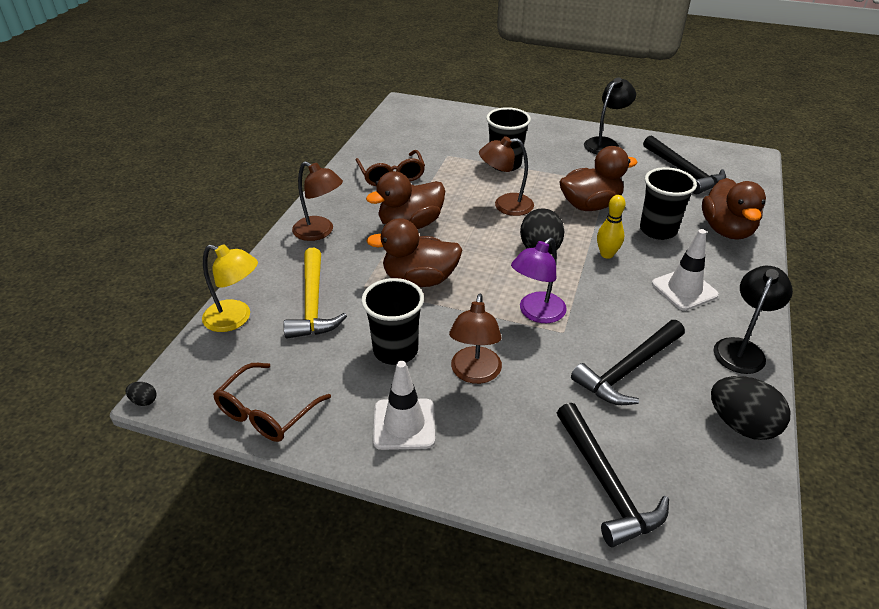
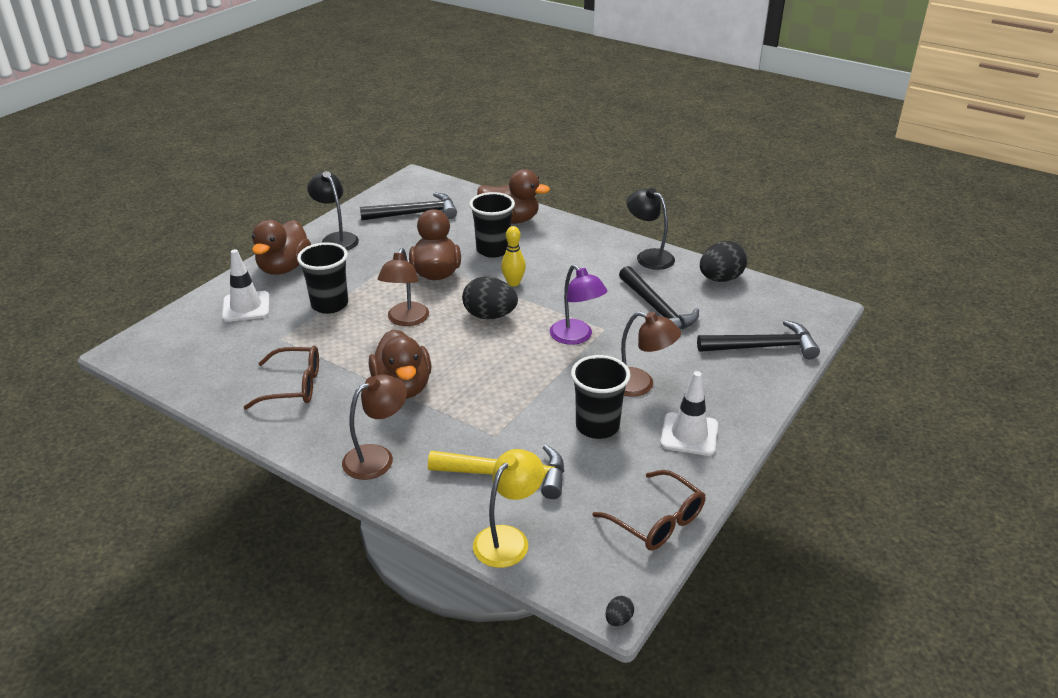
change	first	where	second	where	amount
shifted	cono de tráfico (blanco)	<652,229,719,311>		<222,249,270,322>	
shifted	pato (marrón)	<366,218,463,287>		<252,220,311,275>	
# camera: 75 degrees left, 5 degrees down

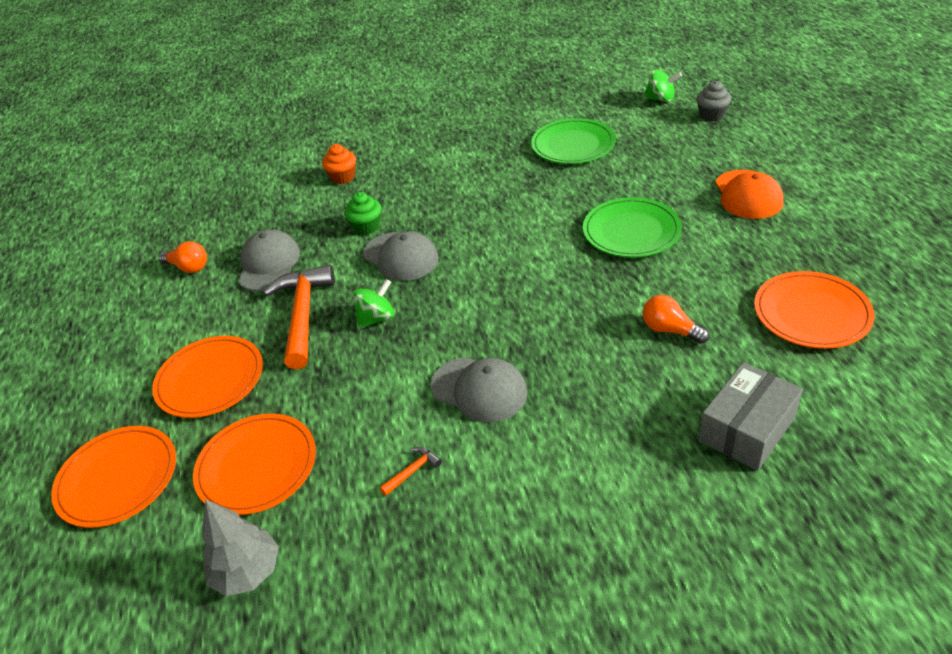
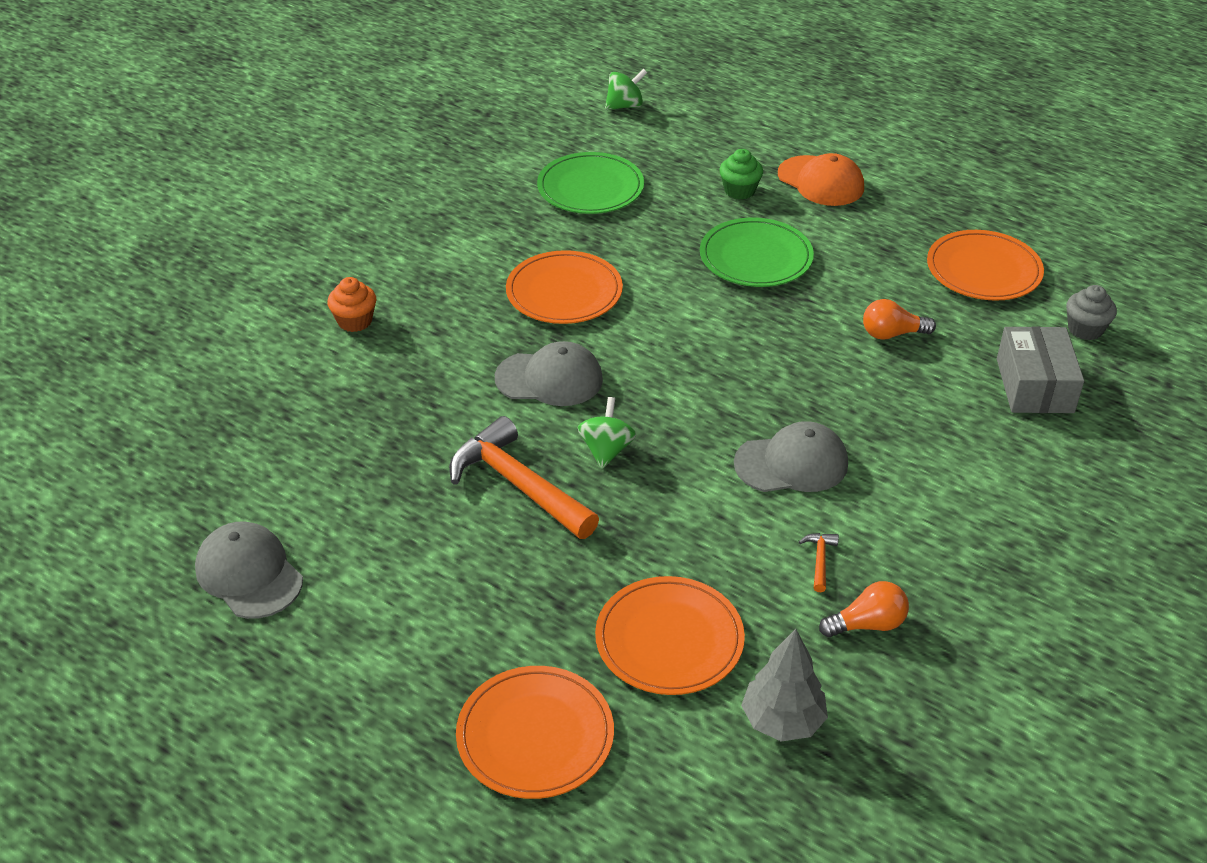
change	first	where	second	where	amount
shifted	gorra (gris)	<238,229,300,291>		<195,521,303,619>	
shifted	plato (naranja)	<152,336,263,418>		<506,250,623,324>	
shifted	magdalena (verde)	<344,192,381,235>		<719,149,763,199>	
shifted	bombilla (naranja)	<159,241,207,273>		<819,581,909,637>	
shifted	magdalena (gris)	<696,81,731,121>		<1066,285,1117,340>	
# camera: 45 degrees left, 0 degrees up

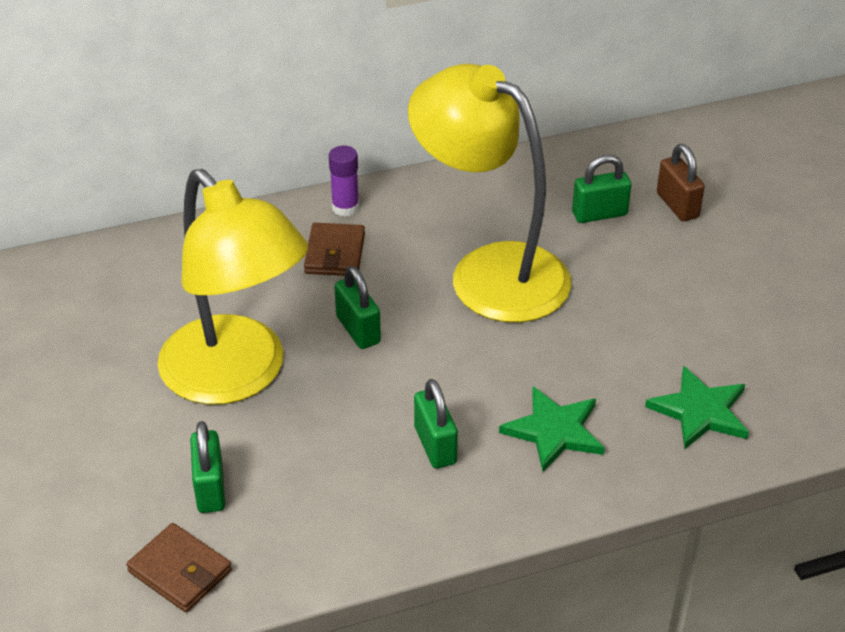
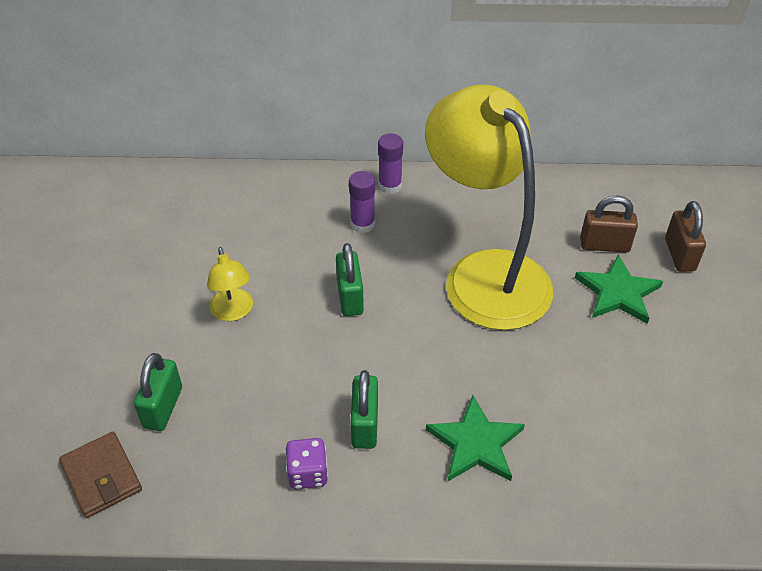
change	first	where	second	where	amount
scaled	lámpara (amarillo)	<157,169,308,405>		<207,247,253,321>	x0.40
new			dado (morado)	<286,438,328,489>	
swapped	cartera (marrón)	<304,223,365,276>	barra de pegamento (morado)	<349,171,375,233>	
shifted	estrella (verde)	<645,366,749,449>		<575,254,663,324>	
repainted	candado (verde)	<572,155,632,223>	candado (marrón)	<580,195,638,252>	
# camera: 20 degrees right, 5 degrees up

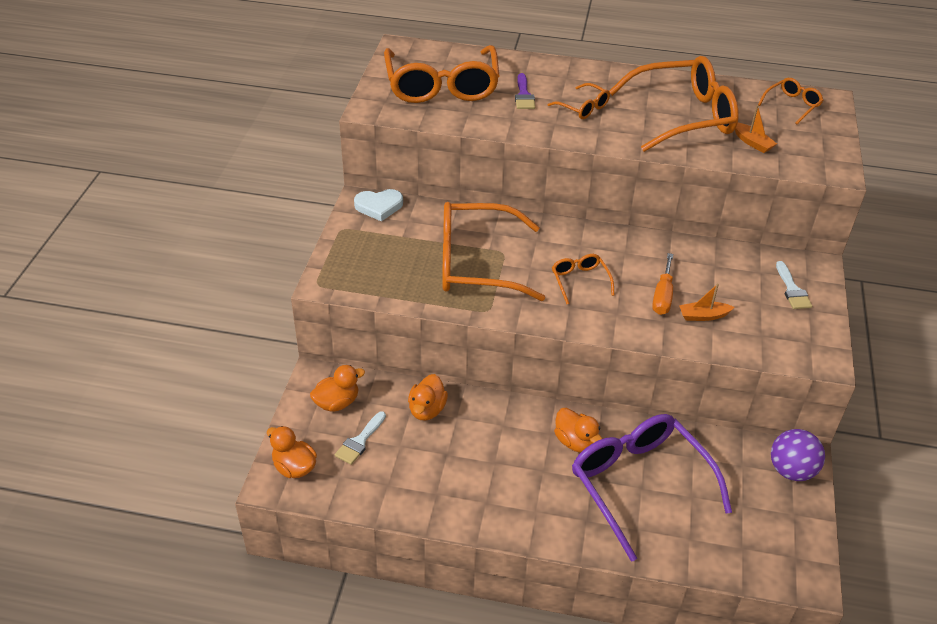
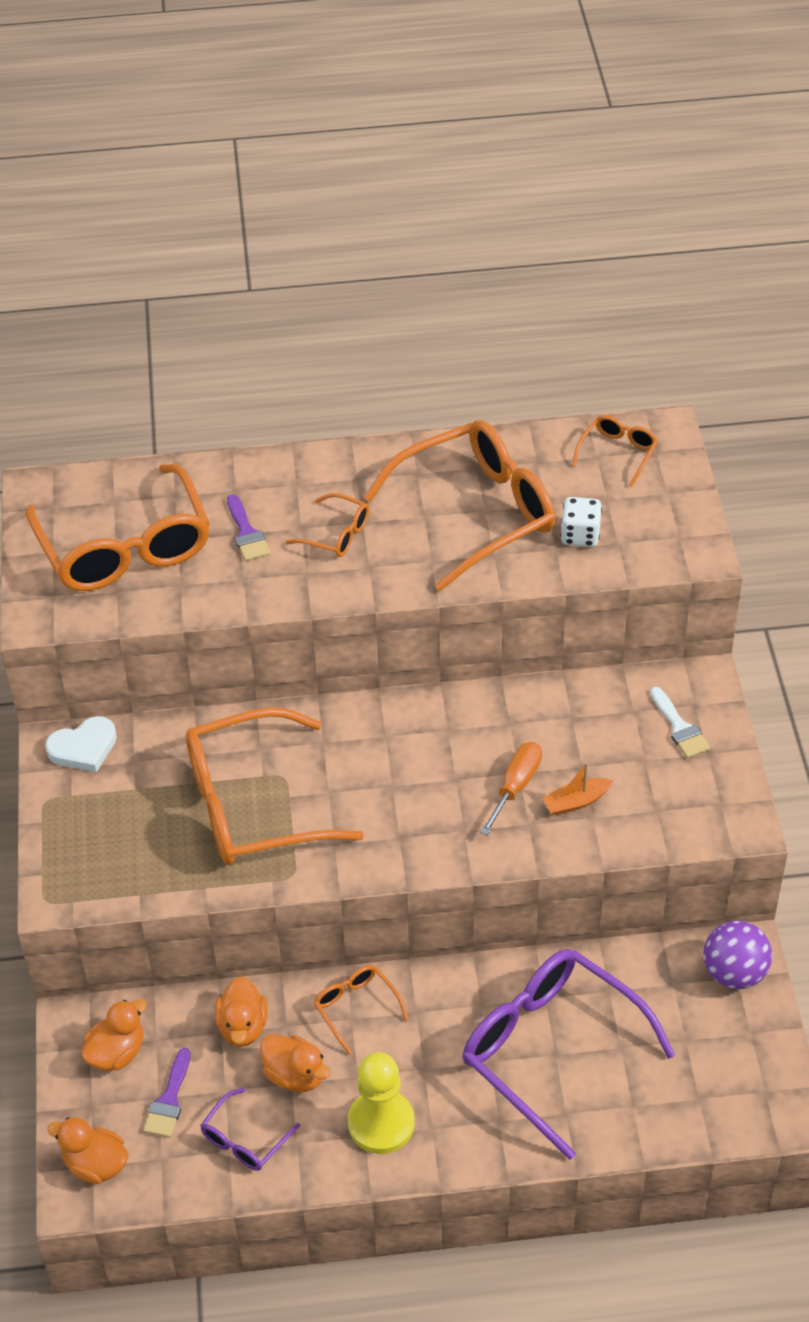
change	first	where	second	where	amount
repainted	pincel (blanco)	<335,411,386,465>	pincel (morado)	<143,1048,191,1138>	
new			gafas (morado)	<200,1088,300,1171>	
shifted	pato (naranja)	<554,408,602,453>		<260,1034,331,1092>	
shifted	gafas (naranja)	<552,254,615,304>		<314,965,409,1055>	
new			peón (amarillo)	<348,1052,415,1154>	
rotated	destornillador (naranja)	<652,253,673,315>		<480,742,542,835>	150 degrees counterclockwise
swapped	barco (naranja)	<735,105,777,153>	dado (blanco)	<561,497,602,547>	
# camera: 15 degrees left, 5 degrees up

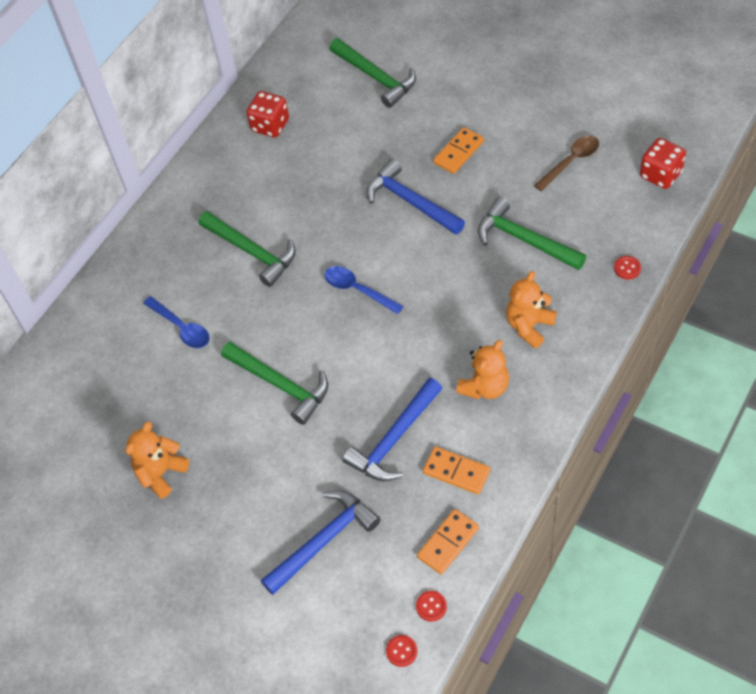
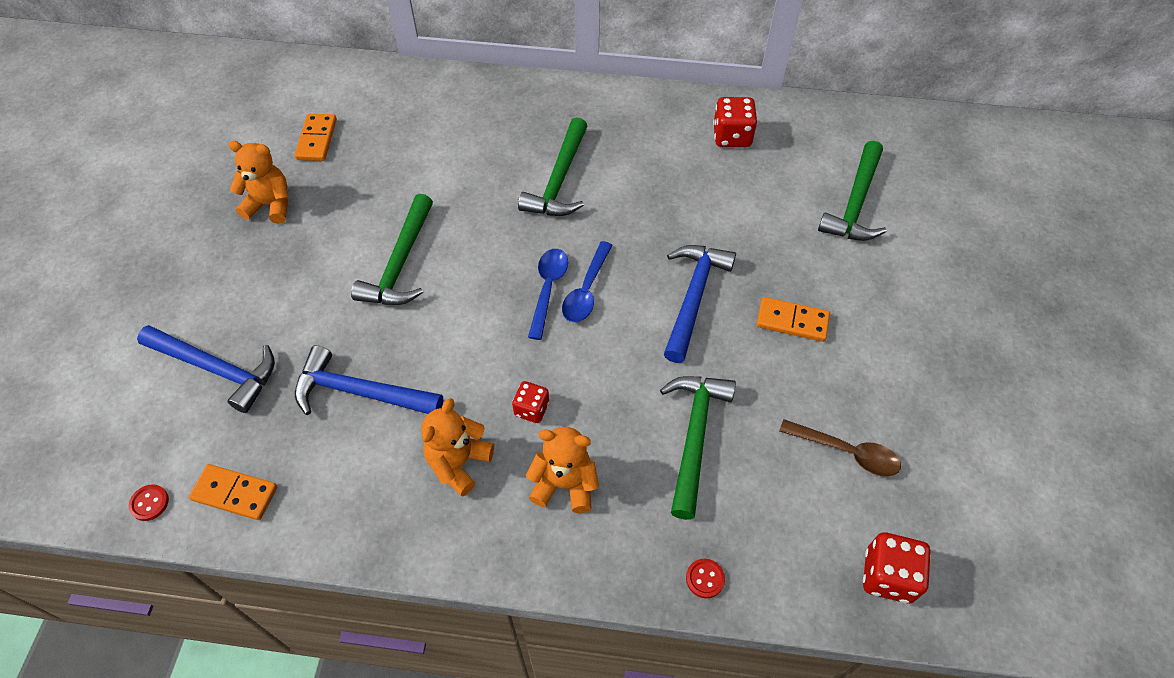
change	first	where	second	where	amount
shifted	ficha de dominó (naranja)	<423,447,490,494>		<294,114,337,161>	
rotated	osito (naranja)	<456,340,509,399>		<421,398,494,496>	105 degrees clockwise
new			dado (rojo)	<512,381,549,423>	
shifted	cuchara (azul)	<143,296,210,348>		<562,241,613,322>	
gone	botón (rojo)	<386,635,417,667>			
# camera: 60 degrees right, 0 degrees up

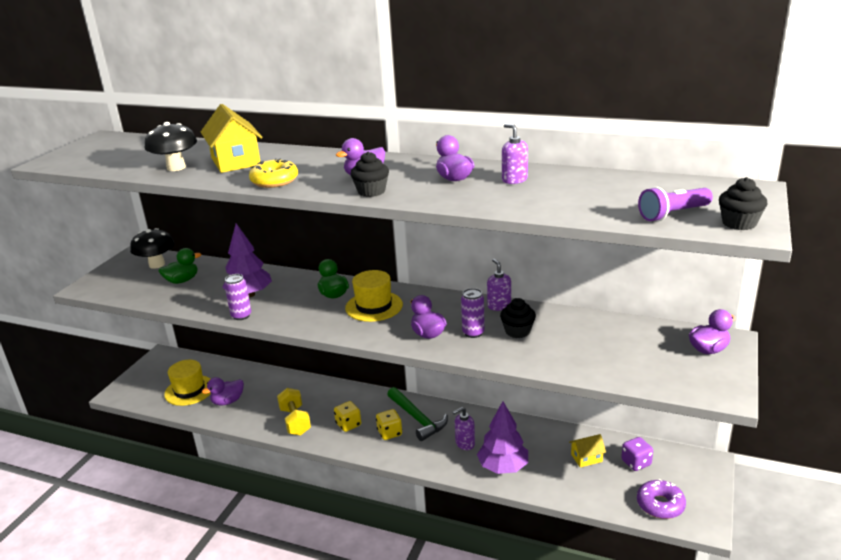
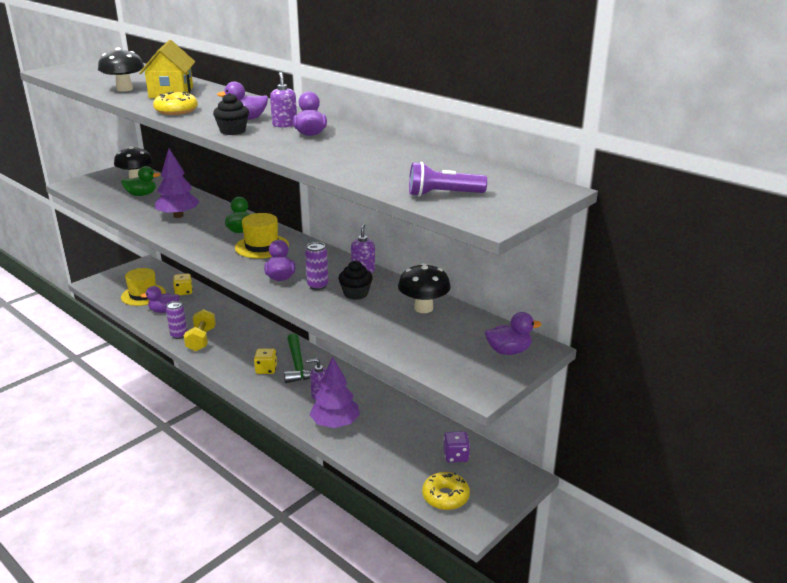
change	first	where	second	where	amount
shifted	lata (morado)	<224,274,251,320>		<166,301,187,339>	
shifted	dado (amarillo)	<334,401,361,432>		<173,273,193,295>	
shifted	dispensador de jabón (morado)	<502,124,528,184>		<270,72,297,128>	
new			seta (negro)	<398,263,451,313>	
repainted	rosquilla (morado)	<637,479,686,519>	rosquilla (amarillo)	<422,472,470,510>	
gone	casa (amarillo)	<569,434,606,467>			
gone	magdalena (negro)	<719,177,767,230>			
# camera: 20 degrees right, 0 degrees up

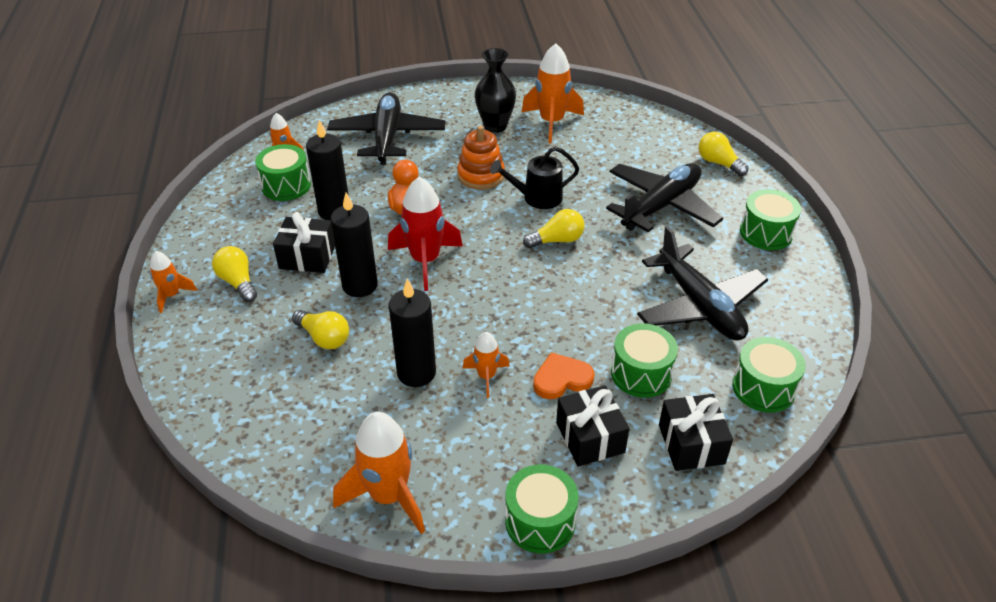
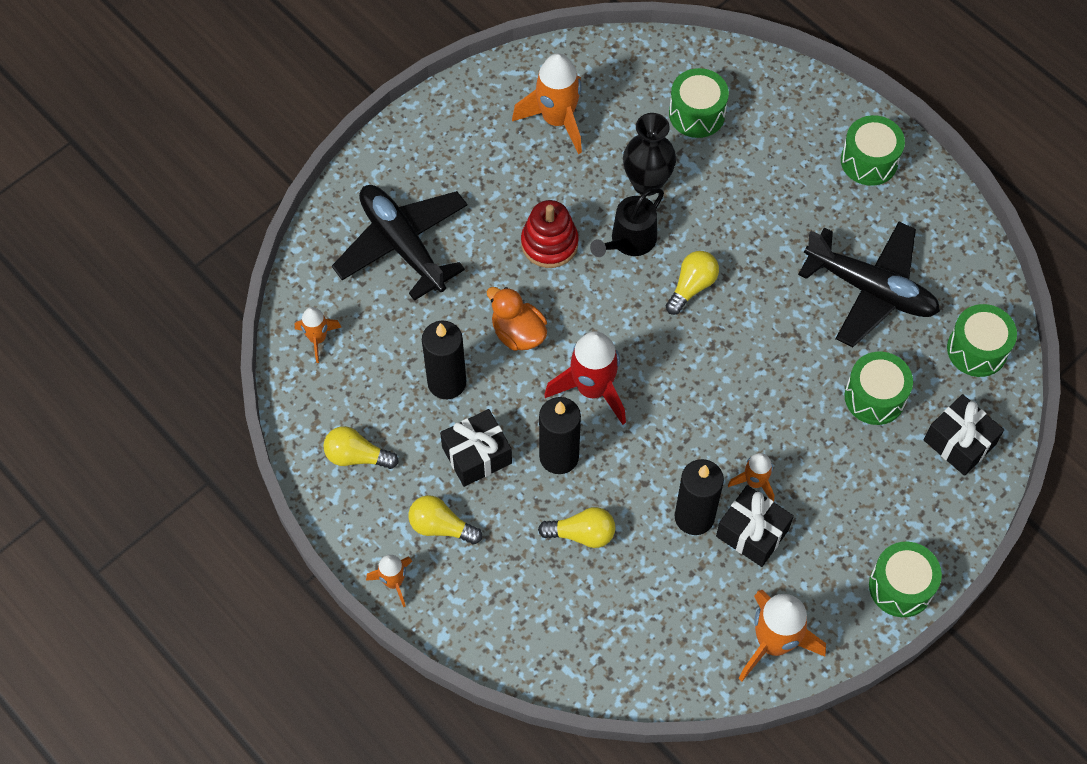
change	first	where	second	where	amount
shifted	bombilla (amarillo)	<699,132,748,176>		<323,426,399,469>	
repainted	juguete apilable (naranja)	<457,126,505,190>	juguete apilable (rojo)	<521,200,579,268>	
shifted	florero (negro)	<475,48,516,133>		<623,113,676,196>	
shifted	tambor (verde)	<255,144,311,201>		<669,68,729,138>	
shifted	regalo (negro)	<556,385,630,466>		<716,485,794,567>	
gone	corazón (naranja)	<533,352,595,399>			
gone	avión (negro)	<606,163,723,232>			
# camera: 35 degrees left, 20 degrees up

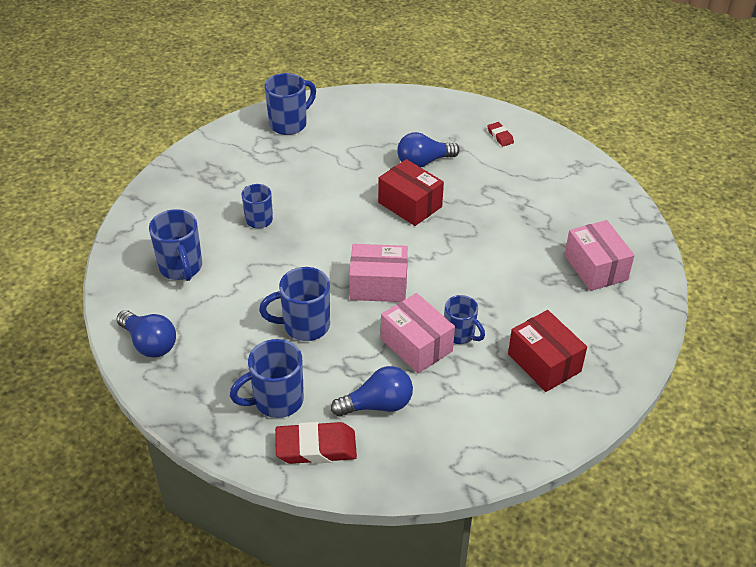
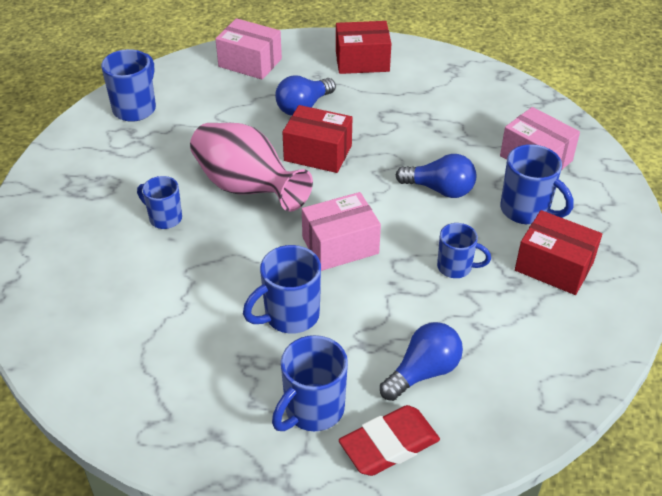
change	first	where	second	where	amount
new			florero (rosa)	<190,123,313,212>	
shifted	caja (rosa)	<381,293,455,373>		<216,18,282,80>	
swapped	goma de borrar (rojo)	<487,122,514,146>	caja (rojo)	<336,21,391,74>	
shifted	bombilla (azul)	<116,310,176,358>		<396,154,476,198>	
shifted	taza (azul)	<149,209,202,281>		<500,144,573,224>	
# camera: 25 degrees left, 0 degrees up

